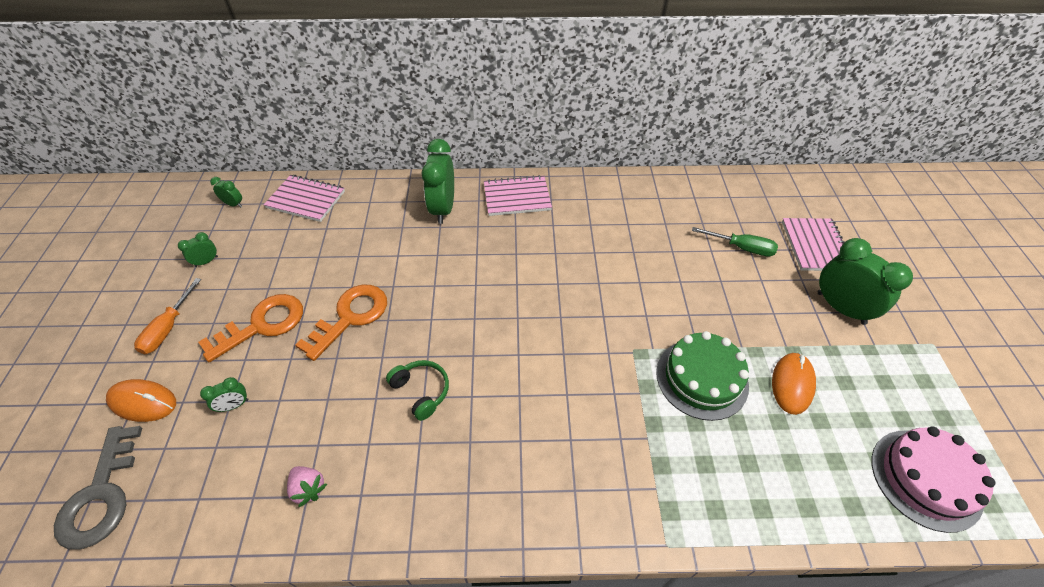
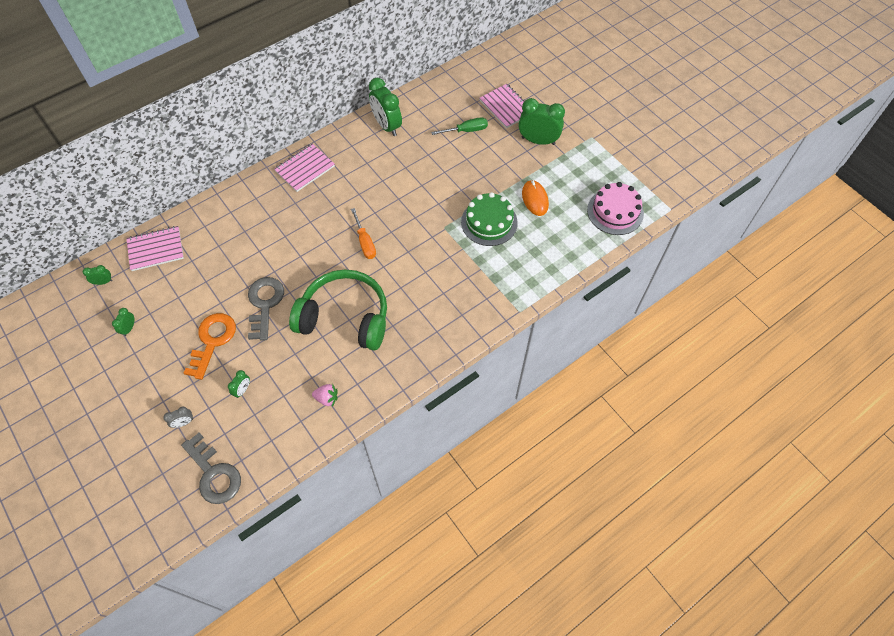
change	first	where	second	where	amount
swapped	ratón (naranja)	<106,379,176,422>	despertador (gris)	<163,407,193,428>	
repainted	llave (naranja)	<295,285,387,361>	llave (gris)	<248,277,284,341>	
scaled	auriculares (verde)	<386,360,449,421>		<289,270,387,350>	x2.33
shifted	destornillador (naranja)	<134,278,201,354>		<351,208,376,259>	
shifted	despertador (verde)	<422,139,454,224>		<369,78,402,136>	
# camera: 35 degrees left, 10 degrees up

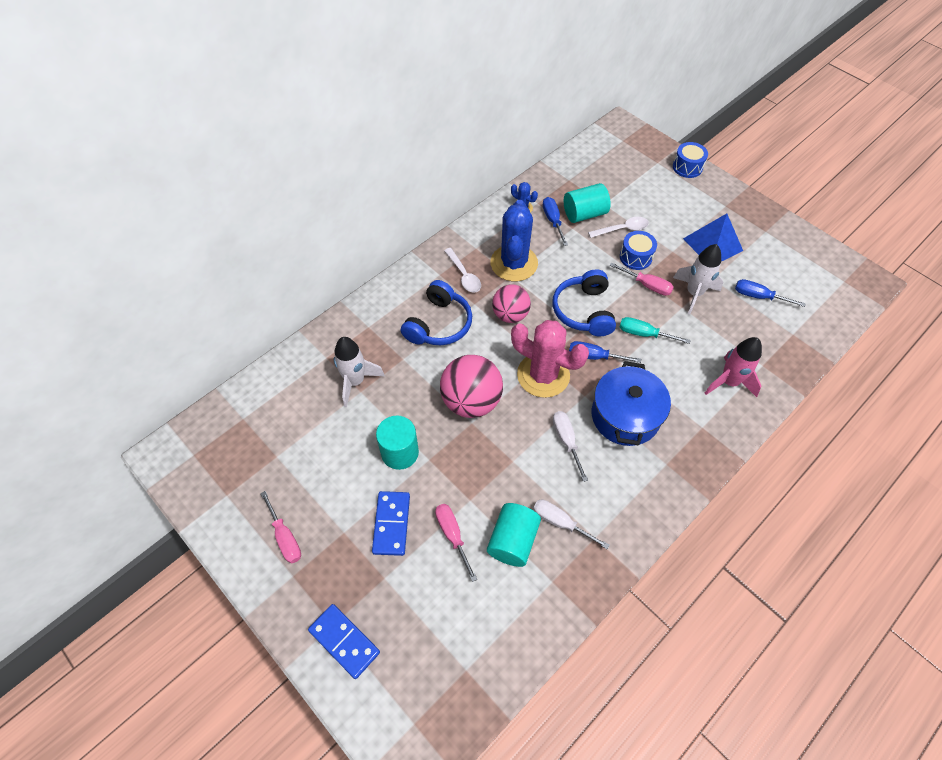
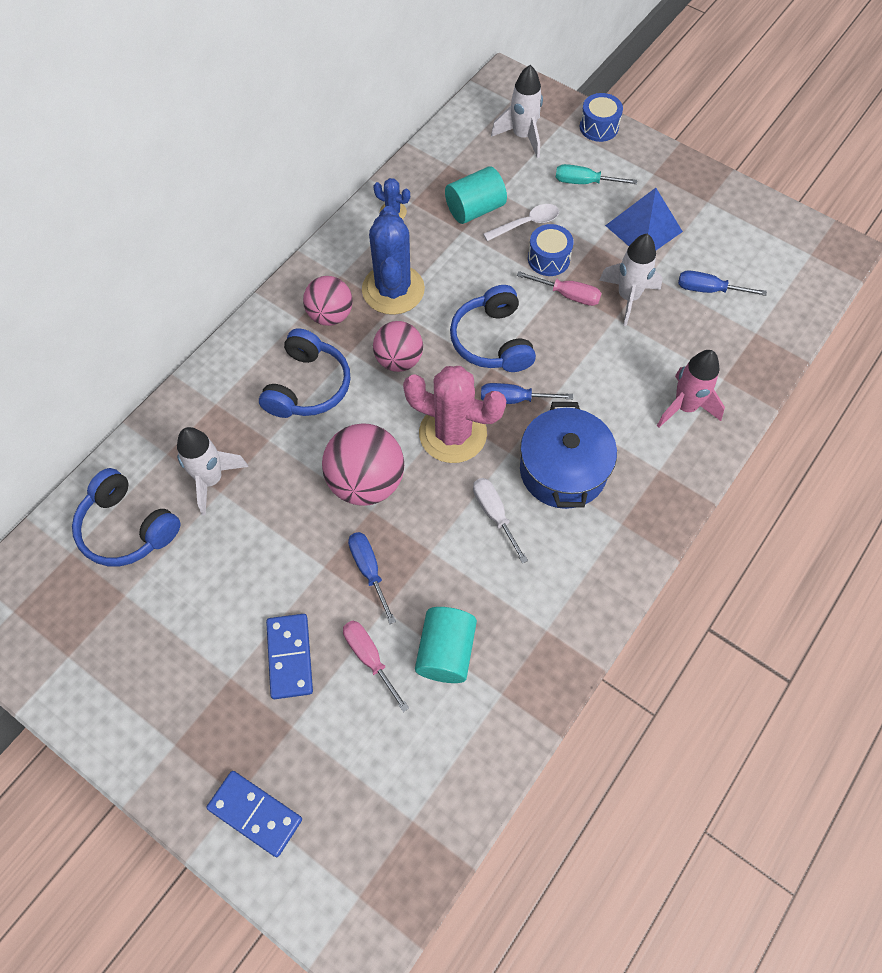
change	first	where	second	where	amount
new			auriculares (azul)	<72,468,181,566>	
swapped	cuchara (blanco)	<444,248,481,293>	pelota (rosa)	<303,276,353,326>	
shifted	destornillador (azul)	<543,197,568,246>		<348,532,396,624>	
new			cohete (blanco)	<491,65,543,158>	
shifted	destornillador (turquesa)	<620,317,691,344>		<556,164,637,184>	
gone	destornillador (rosa)	<260,491,301,563>			
gone	cilindro (turquesa)	<376,416,419,470>			
gone	destornillador (blanco)	<533,500,610,549>			
# camera: 10 degrees left, 5 degrees up

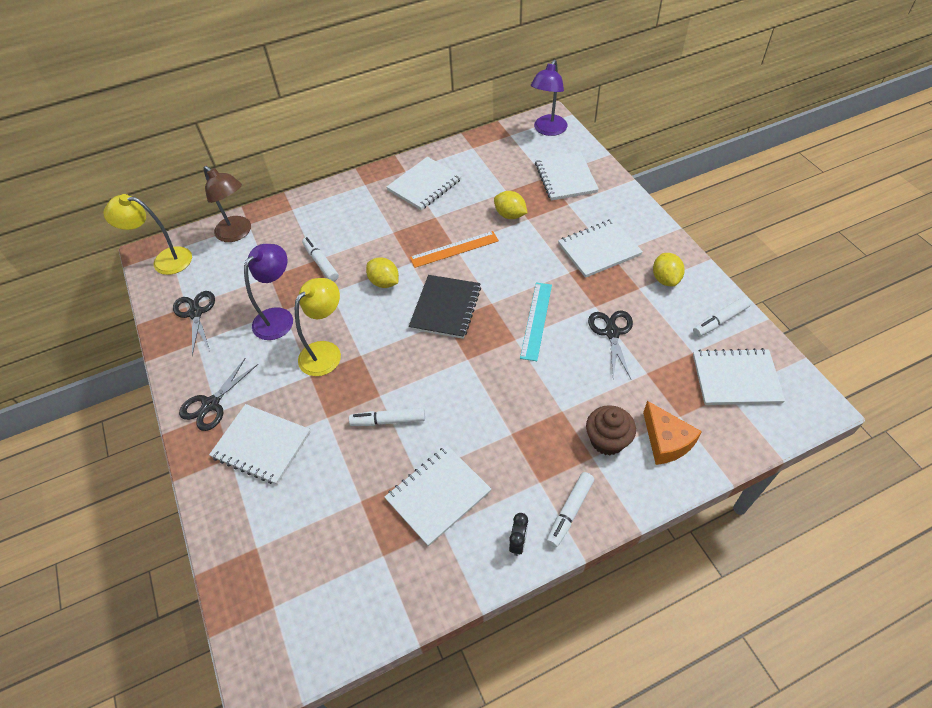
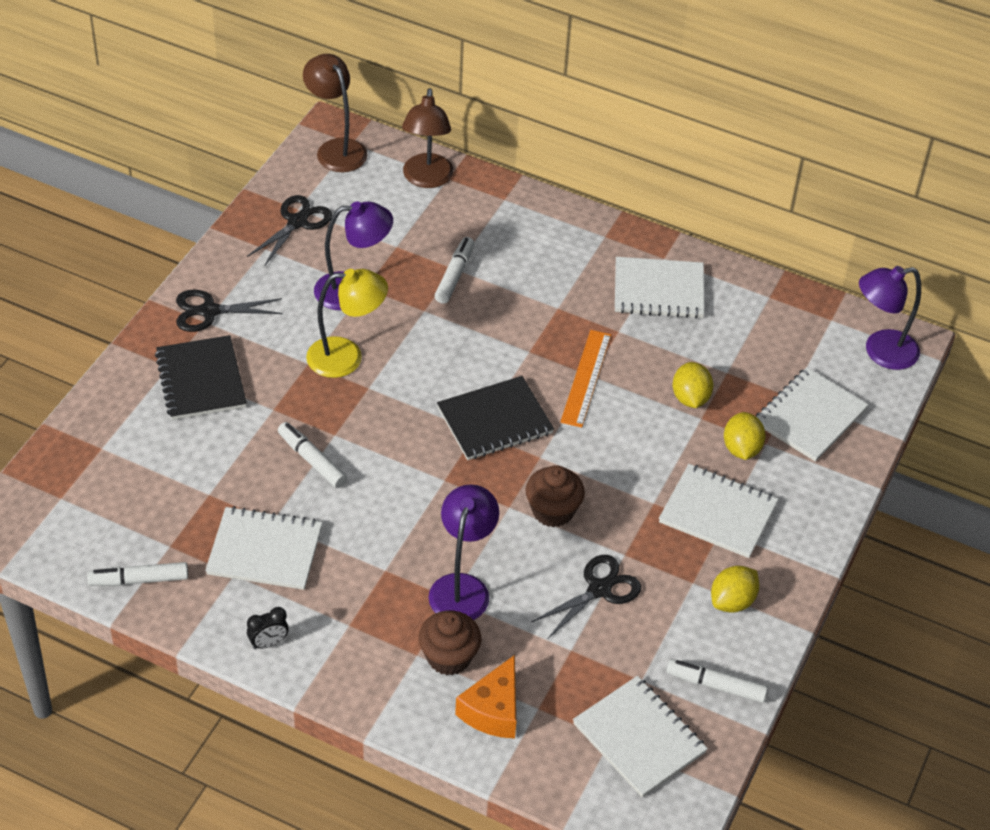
change	first	where	second	where	amount
shifted	rotulador (blanco)	<546,472,594,548>		<87,562,188,586>	
repainted	cuaderno (blanco)	<209,404,310,485>	cuaderno (negro)	<155,335,247,420>	
repainted	lámpara (amarillo)	<104,194,192,275>	lámpara (marrón)	<303,54,368,172>	
new			lámpara (morado)	<428,484,499,620>	
swapped	regla (turquesa)	<520,283,552,361>	magdalena (marrón)	<525,465,585,527>	
rotated	regla (naranja)	<410,231,499,268>		<560,330,611,428>	75 degrees clockwise
shifted	limón (amarillo)	<366,257,399,288>		<724,412,766,460>	
# camera: 45 degrees right, 5 degrees down

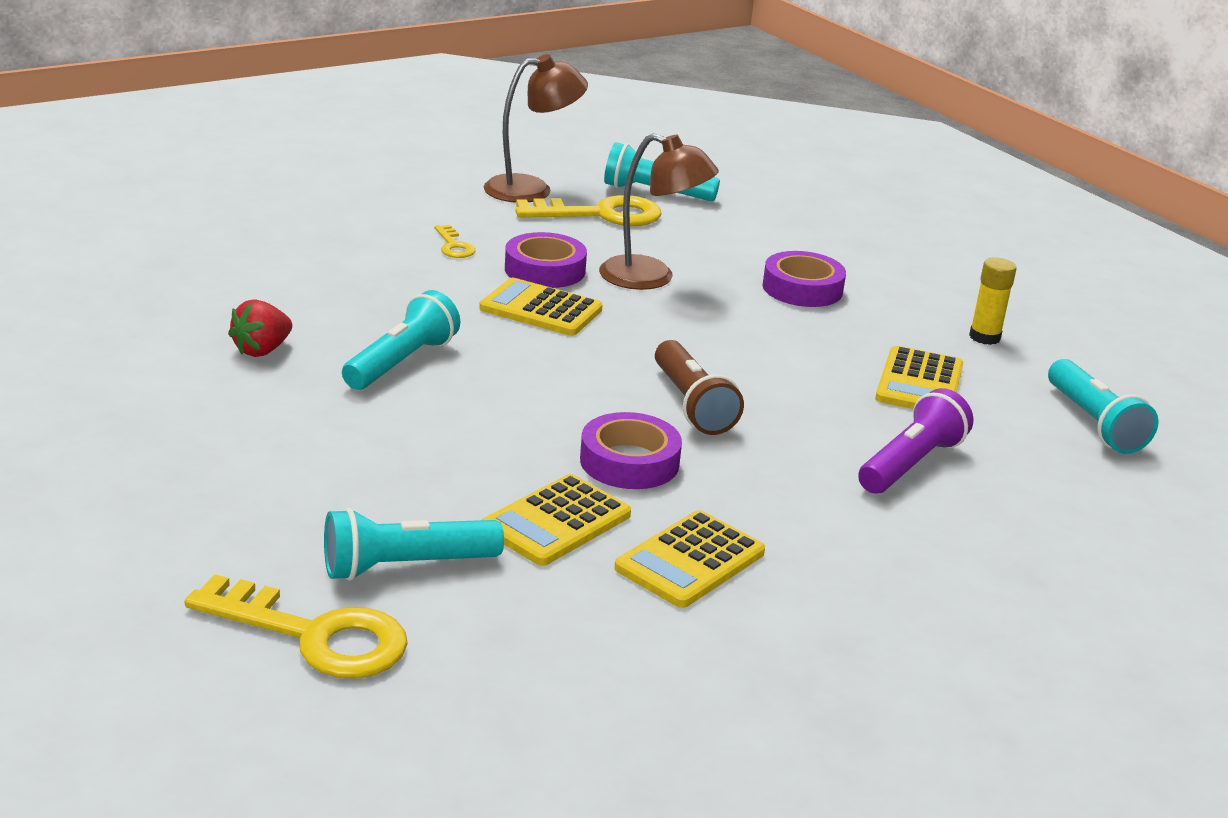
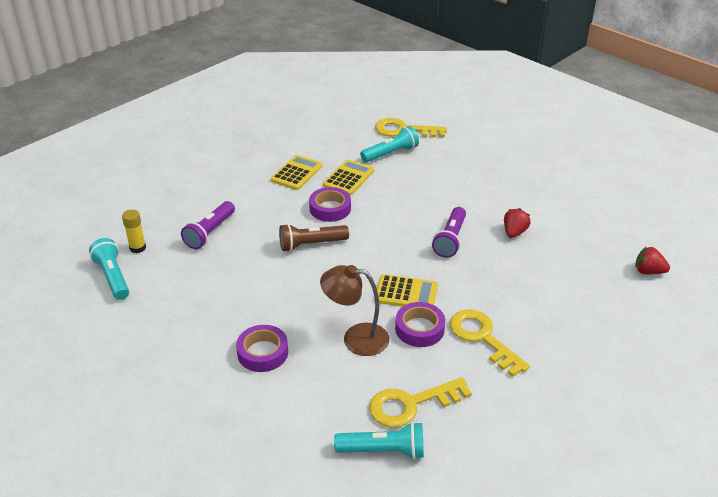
change	first	where	second	where	amount
shifted	barra de pegamento (amarillo)	<969,257,1017,345>		<122,210,146,253>	
rotated	lámpara de mano (marrón)	<655,340,744,435>		<279,224,349,252>	75 degrees counterclockwise
repainted	lámpara de mano (turquesa)	<342,290,460,390>	lámpara de mano (morado)	<432,207,466,258>	
scaled	llave (amarillo)	<434,225,475,258>		<450,309,530,377>	x2.06
new			fresa (rojo)	<635,247,670,275>	
gone	lámpara (marrón)	<484,54,588,203>			
gone	calculadora (amarillo)	<875,346,963,409>			
# camera: 170 degrees right, 10 degrees up

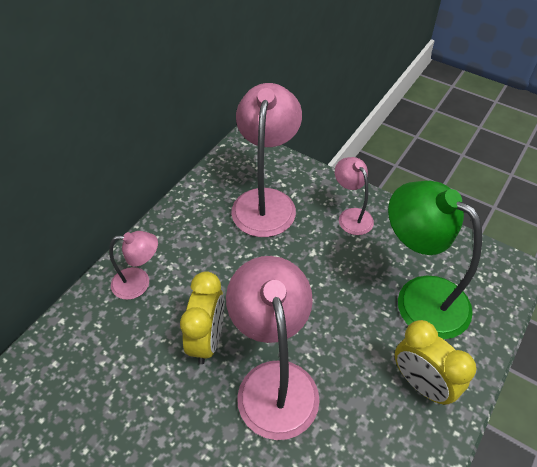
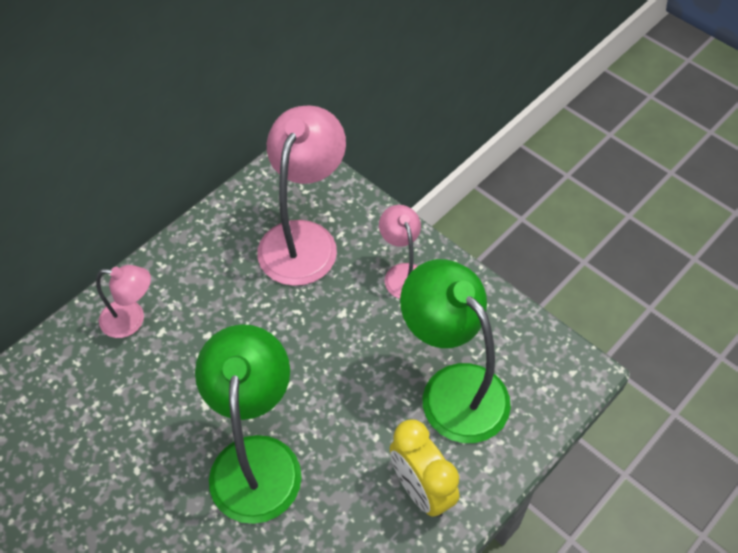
change	first	where	second	where	amount
repainted	lámpara (rosa)	<226,256,320,440>	lámpara (verde)	<195,324,302,524>	
gone	despertador (amarillo)	<180,271,224,364>			
# camera: 10 degrees right, 5 degrees up

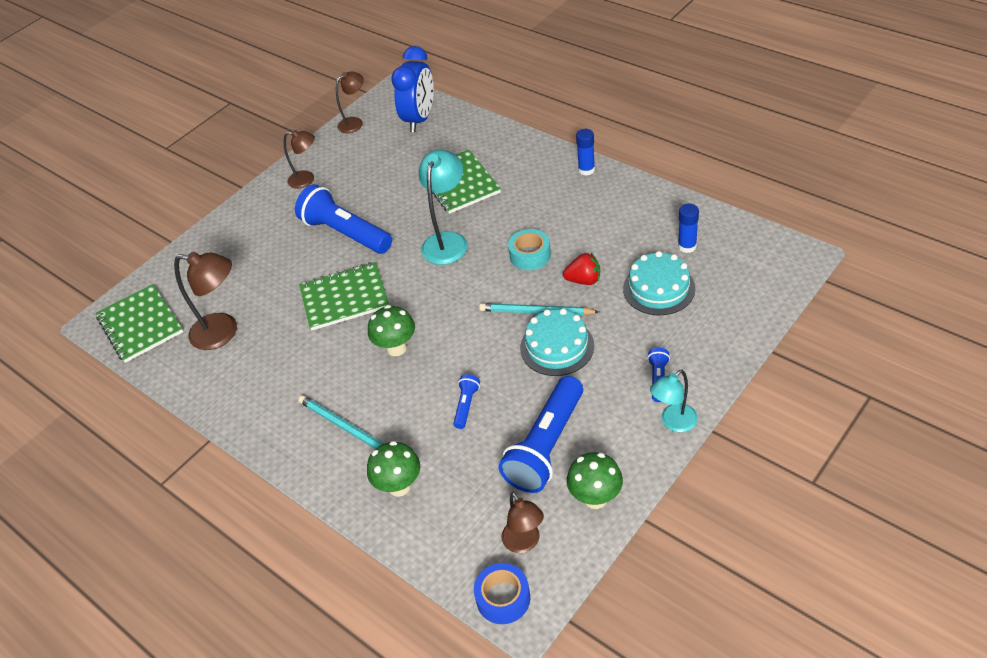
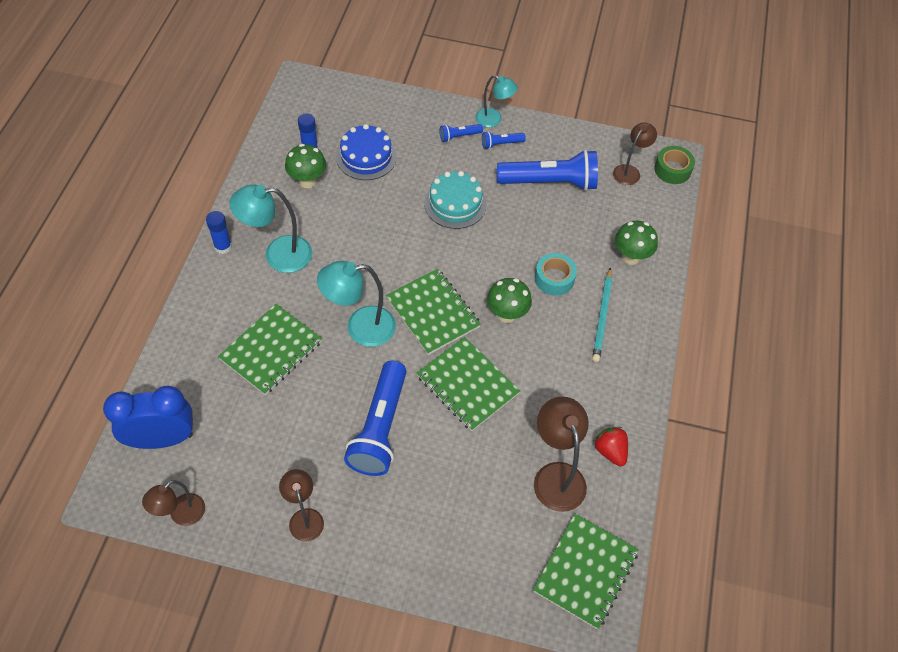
change	first	where	second	where	amount
rotated	lámpara (marrón)	<336,71,364,133>		<142,480,205,526>	75 degrees counterclockwise
new			lámpara (turquesa)	<229,184,312,273>	
shifted	seta (verde)	<567,452,623,509>		<285,144,326,188>	
repainted	tarta (turquesa)	<623,251,695,315>	tarta (azul)	<336,124,397,180>	
new			cuaderno (verde)	<386,269,481,355>	
shifted	lámpara de mano (azul)	<454,374,480,429>		<482,131,526,149>	
shifted	cinta adhesiva (turquesa)	<508,229,551,270>		<535,253,577,296>	
shifted	fresa (rojo)	<563,253,600,285>		<594,427,628,466>	
repainted	cinta adhesiva (azul)	<474,563,530,624>	cinta adhesiva (verde)	<654,146,695,184>	
gone	lápiz (turquesa)	<479,303,599,315>			
# camera: 125 degrees left, 10 degrees up

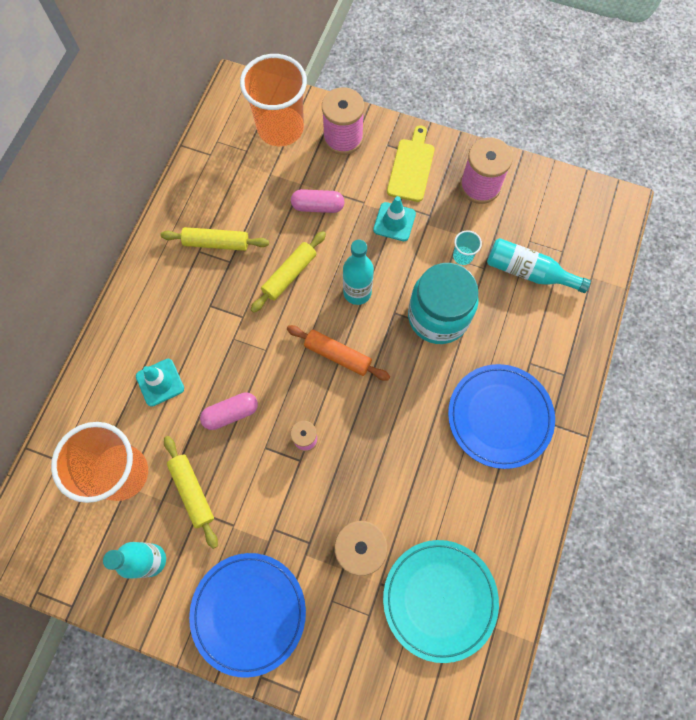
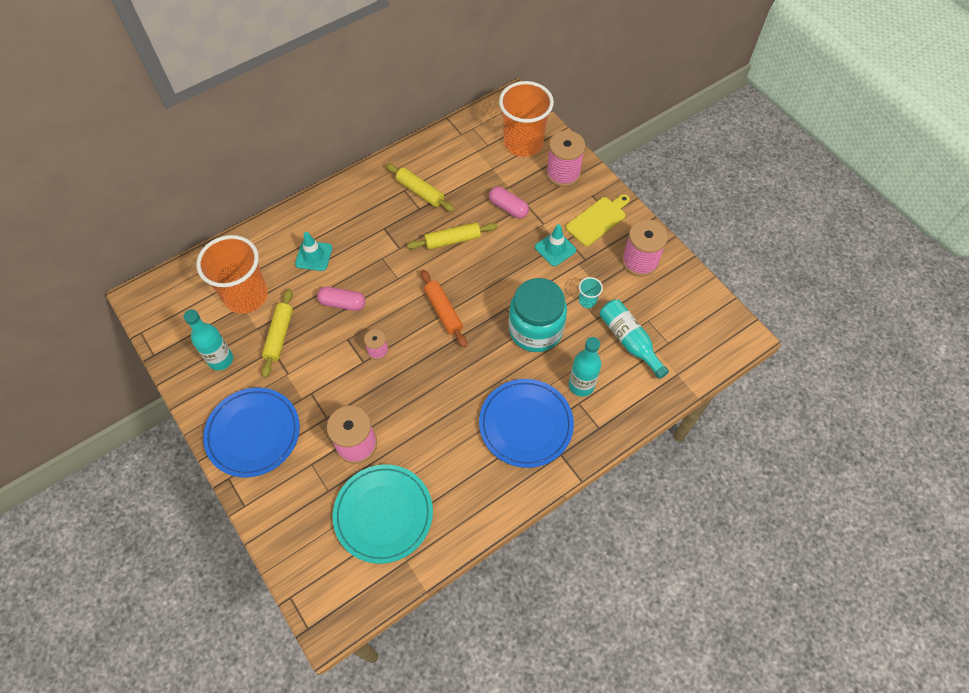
change	first	where	second	where	amount
shifted	botella (turquesa)	<343,240,374,305>		<569,337,601,397>	
# camera: 35 degrees right, 10 degrees down

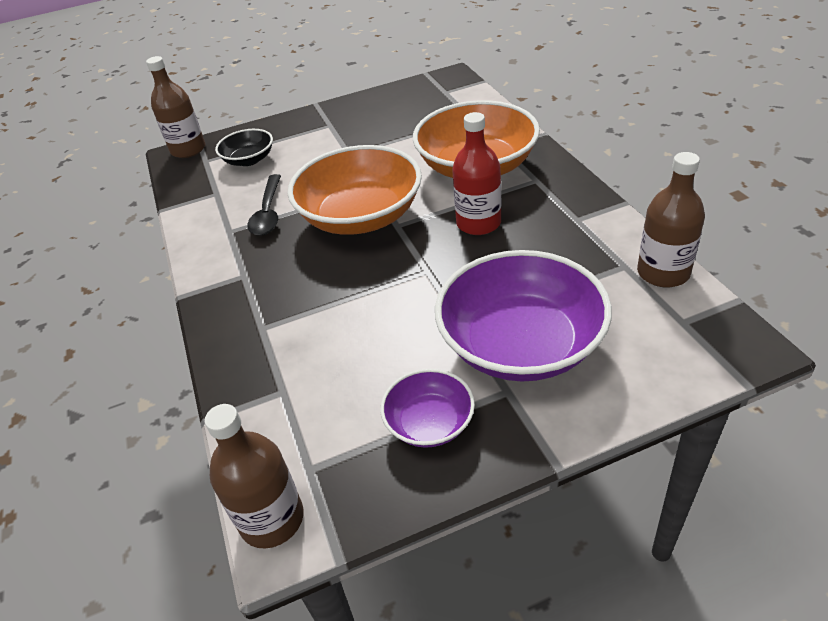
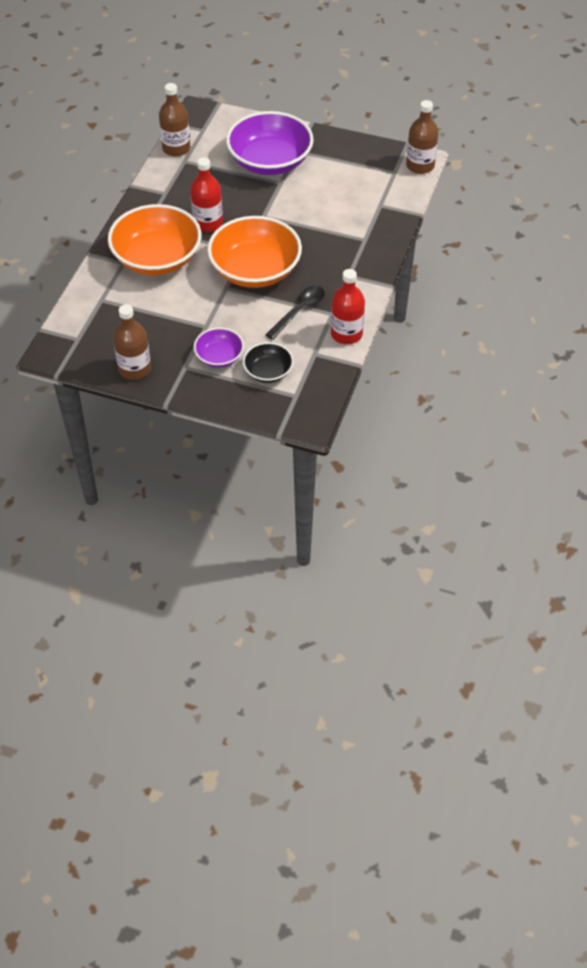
change	first	where	second	where	amount
shifted	botella (marrón)	<146,56,205,158>		<113,304,151,380>	
shifted	cuenco (morado)	<380,369,475,448>		<194,328,244,368>	
new			botella (rojo)	<331,269,365,344>	
# camera: 145 degrees left, 10 degrees up

